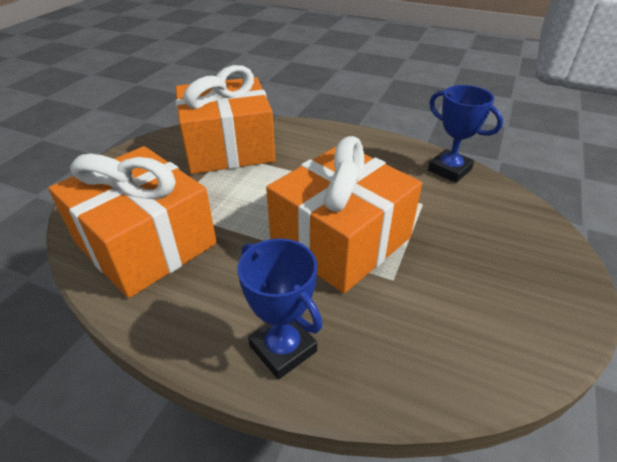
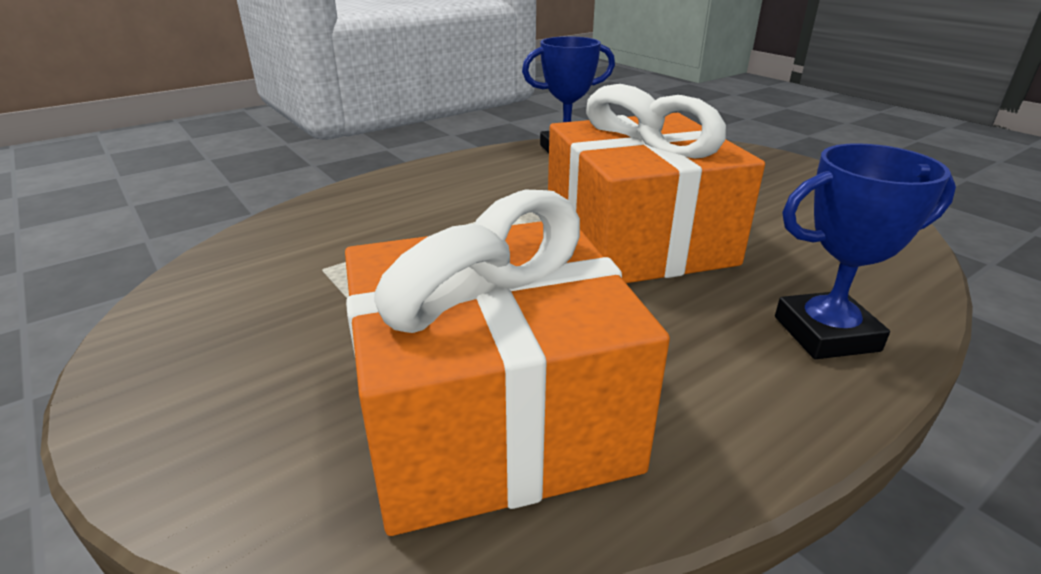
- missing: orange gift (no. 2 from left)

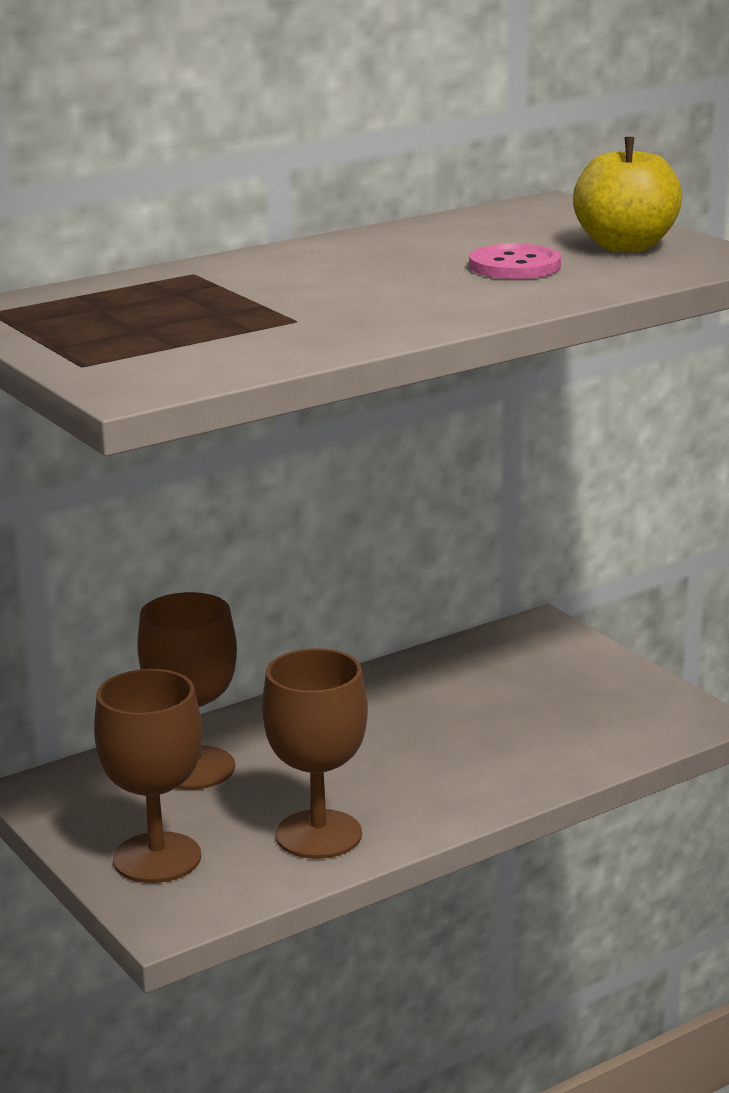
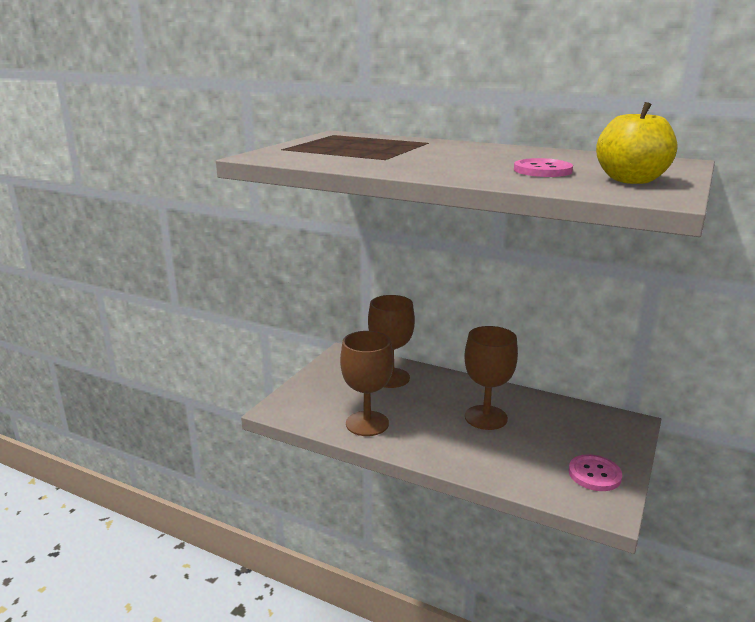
- appeared: pink button (no. 2 from left)
- relocated: brown goblet (no. 1 from left in the first image) to brown goblet (no. 3 from left)

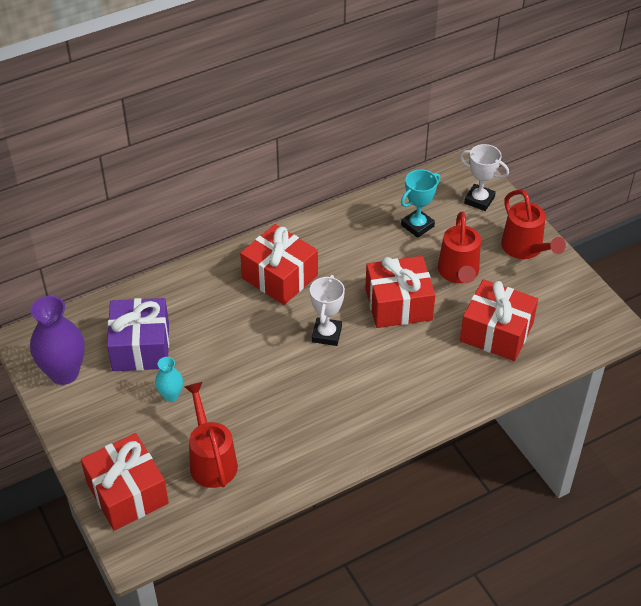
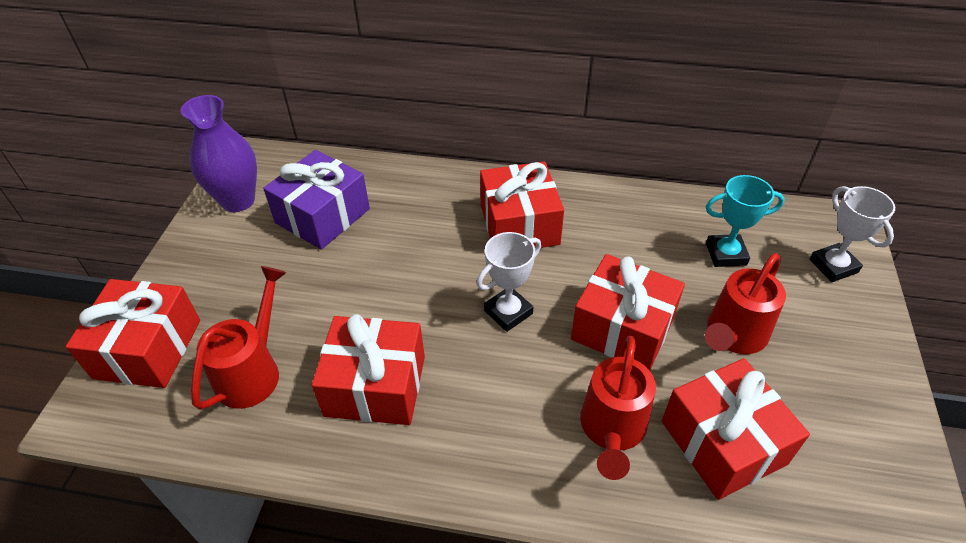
- missing: turquoise vase
- appeared: red gift (no. 2 from left)
- relocated: red watering can (no. 3 from left in the first image) to red watering can (no. 2 from left)

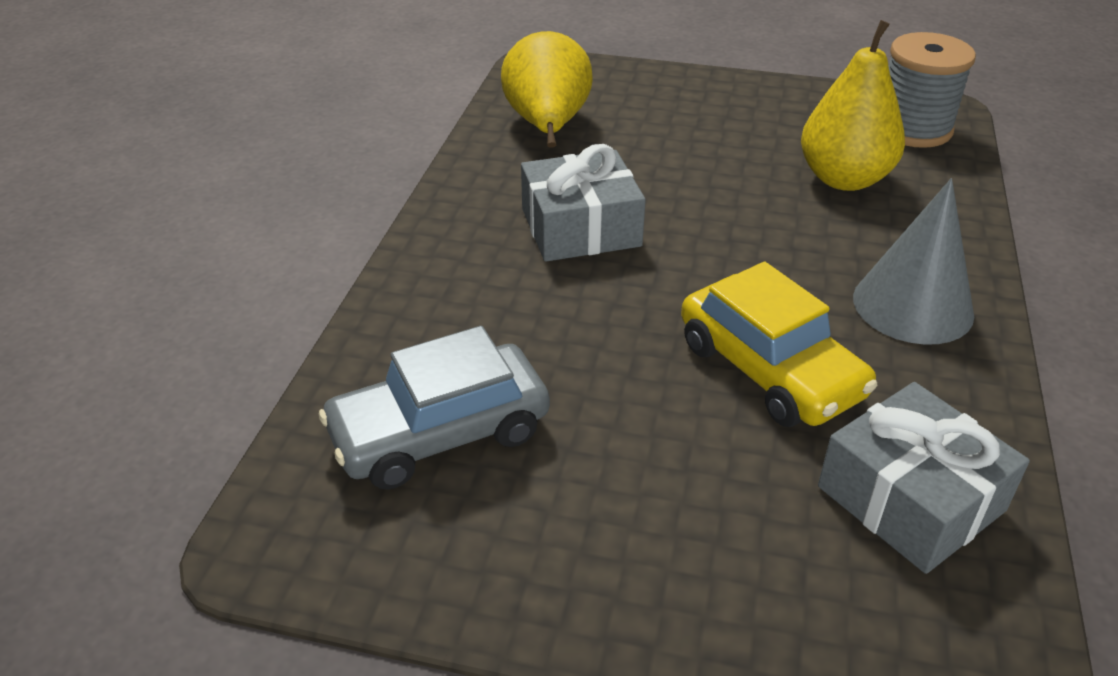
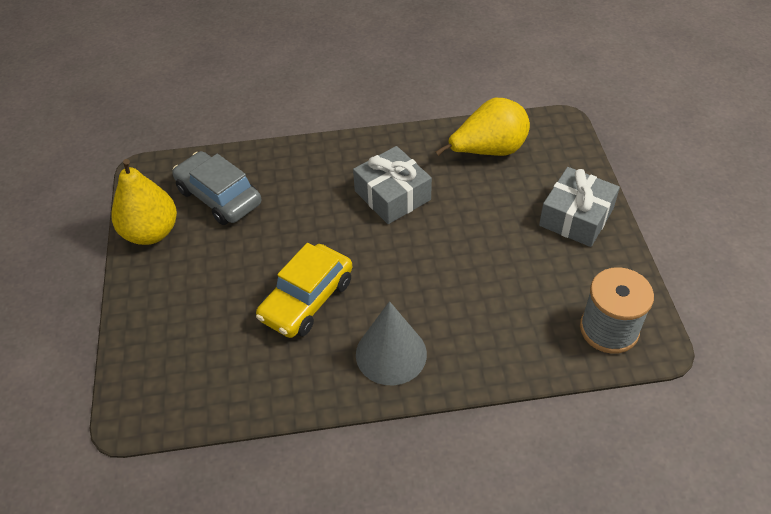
- relocated: yellow pear (no. 2 from left in the first image) to yellow pear (no. 1 from left)
- relocated: grey gift (no. 2 from left)

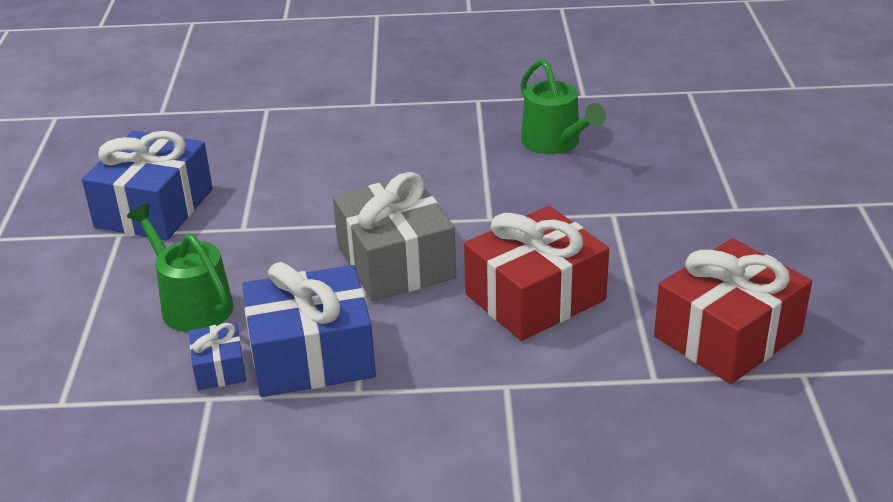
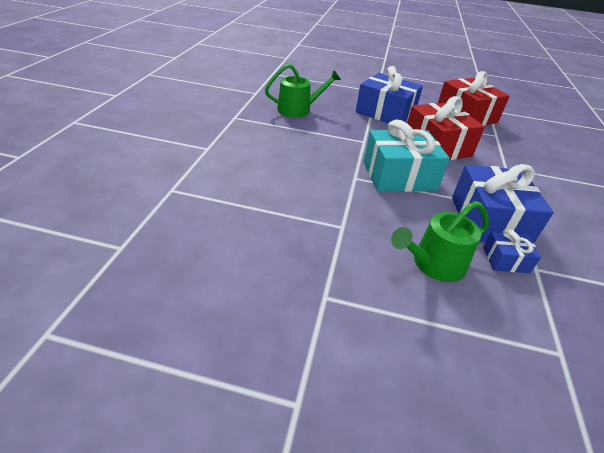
- relocated: blue gift (no. 1 from left)
- colour: grey gift to turquoise gift

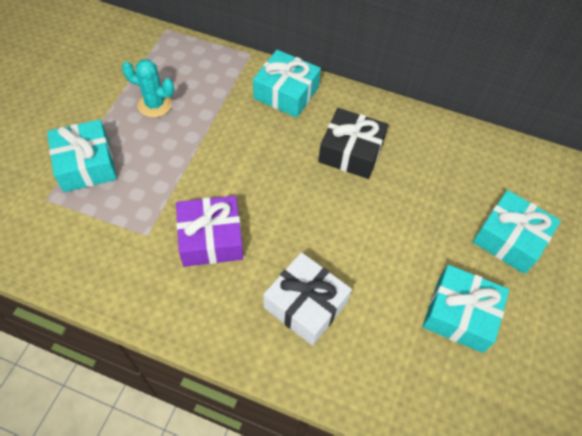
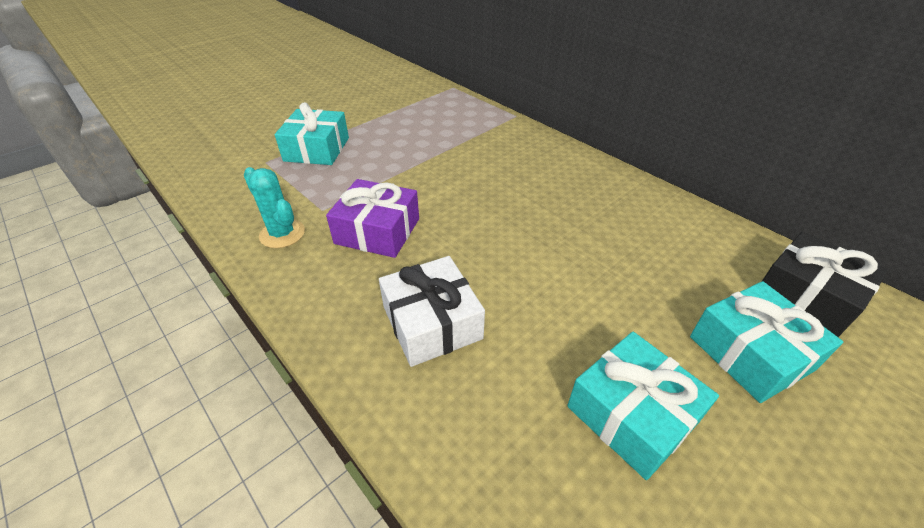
- missing: turquoise gift (no. 2 from left)
- relocated: turquoise cactus
- relocated: black gift

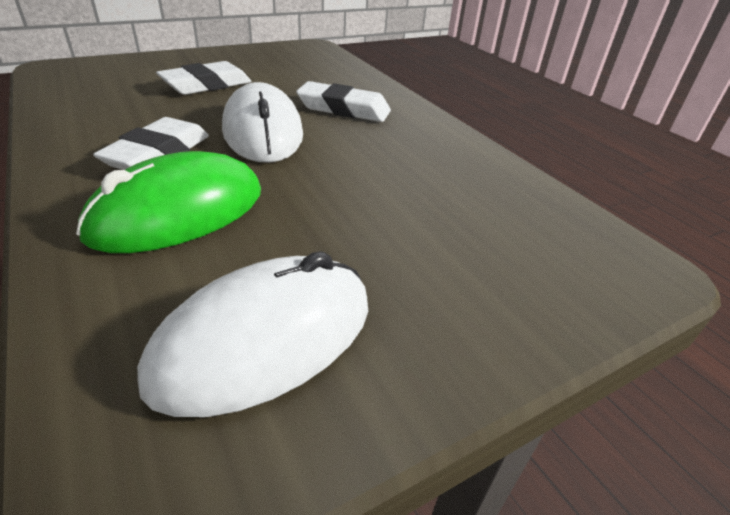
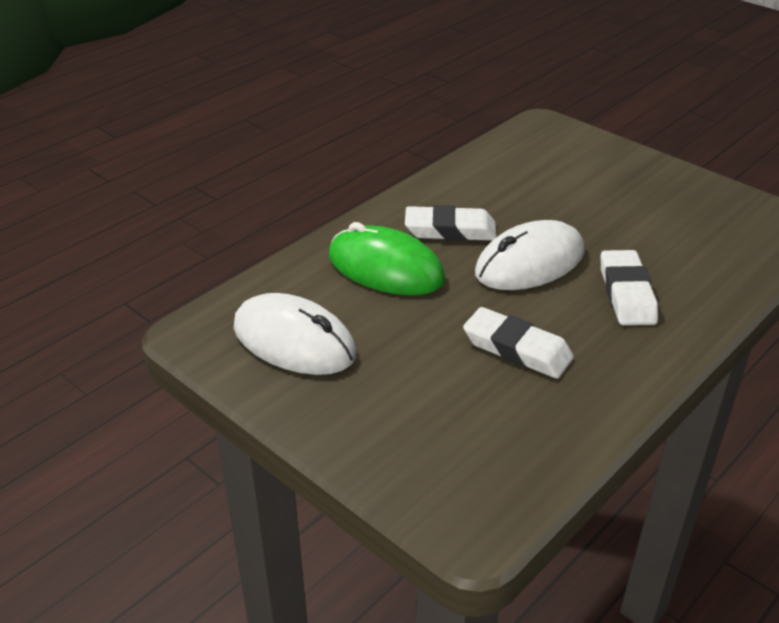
- relocated: white eraser (no. 2 from left)

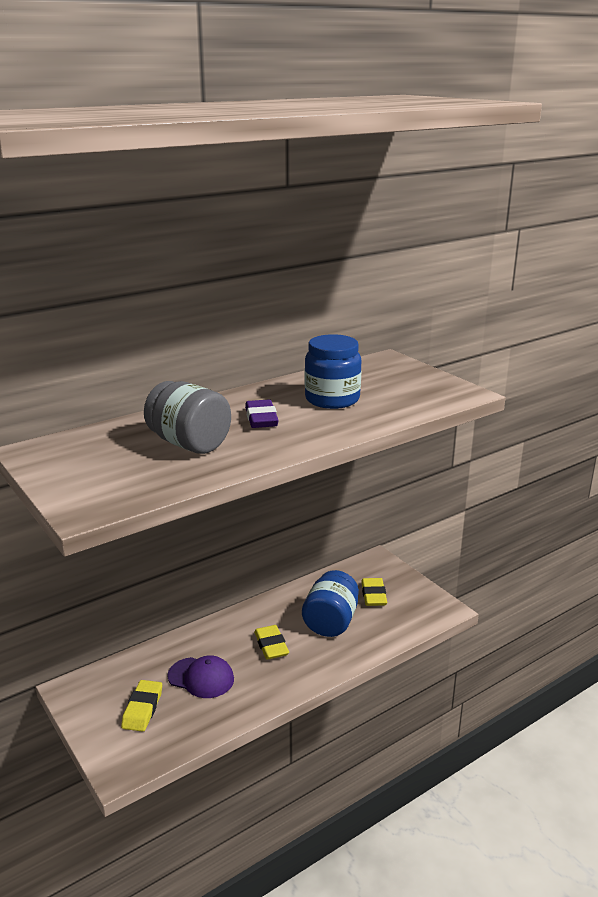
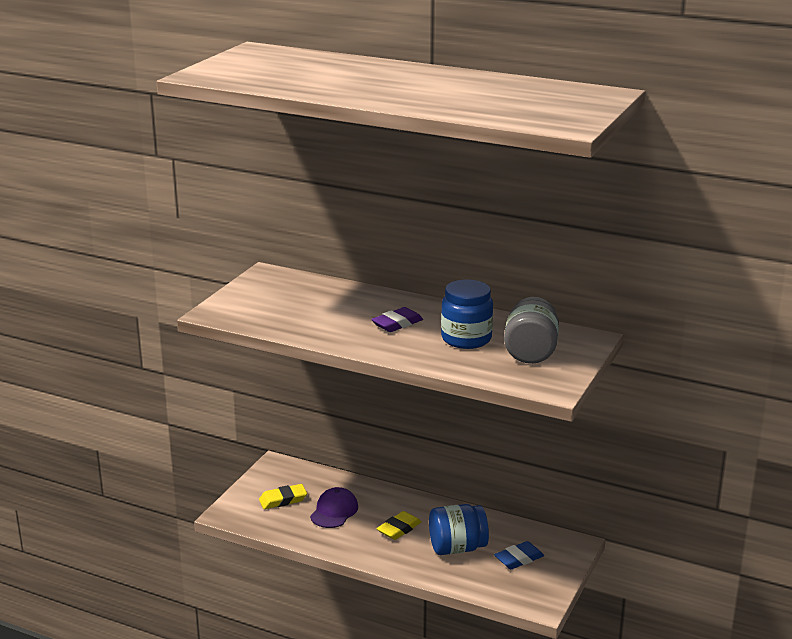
- relocated: grey jar
- colour: yellow eraser (no. 3 from left) to blue eraser
- spun: purple cap 150 degrees counterclockwise

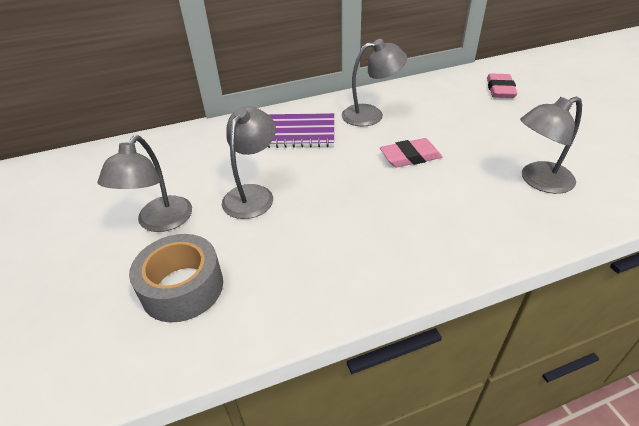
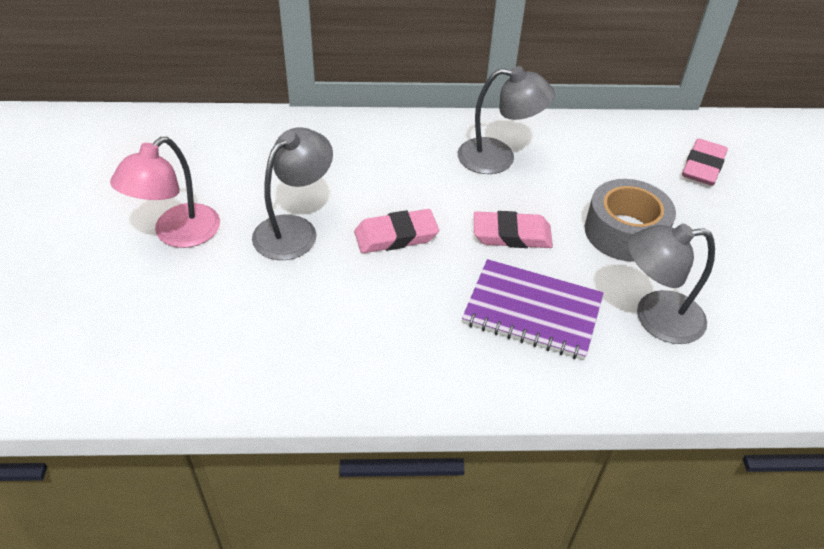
- appeared: pink eraser (no. 1 from left)
- relocated: grey tape
- relocated: purple notebook
- colour: grey lamp (no. 1 from left) to pink lamp

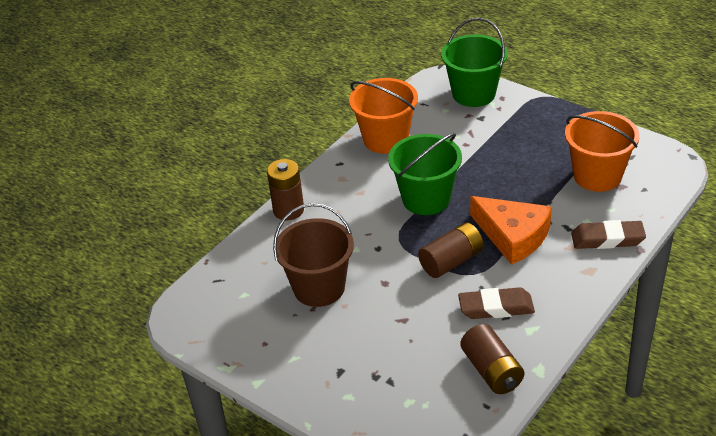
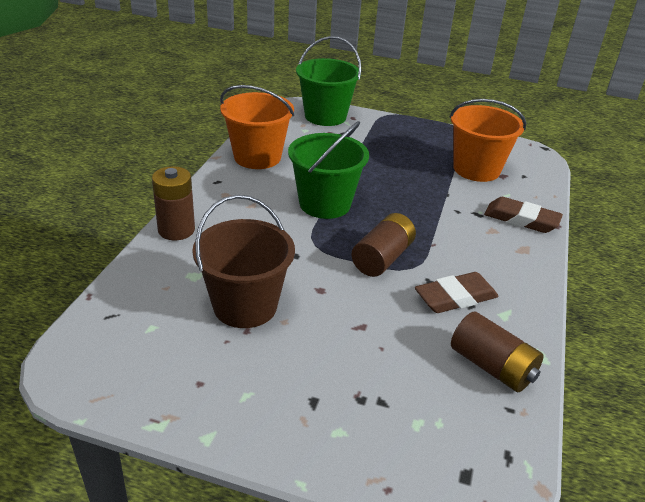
- missing: orange cheese
- spun: brown eraser (no. 2 from left) 45 degrees clockwise

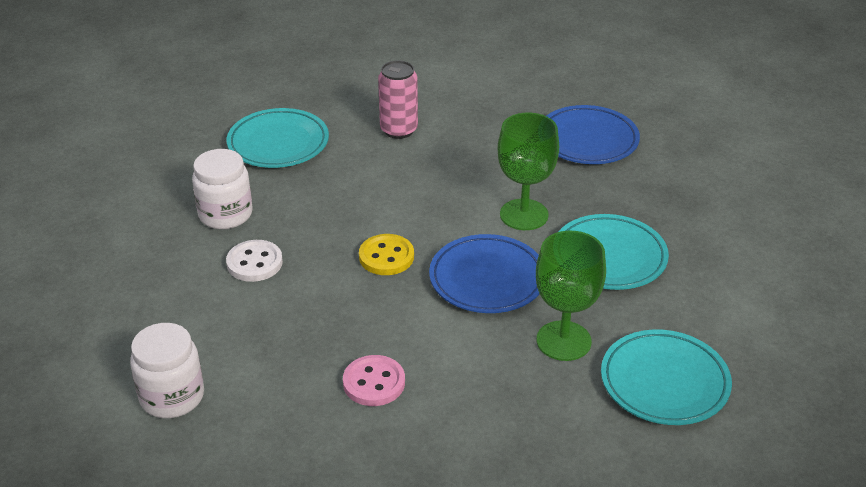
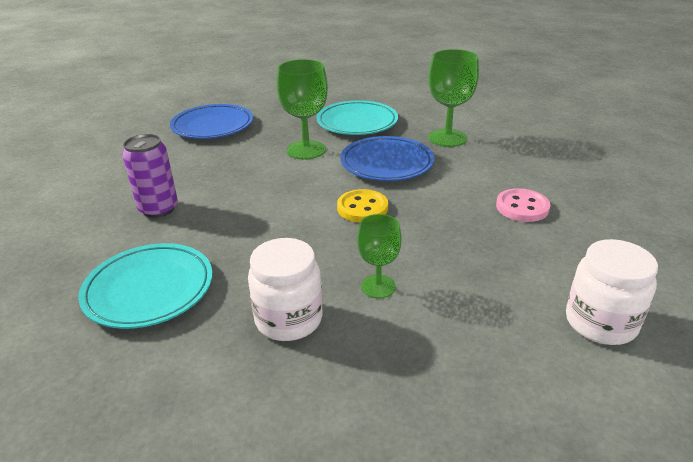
- missing: turquoise plate (no. 3 from left)
- exchanged: white button to green goblet (no. 2 from left)
- colour: pink can to purple can

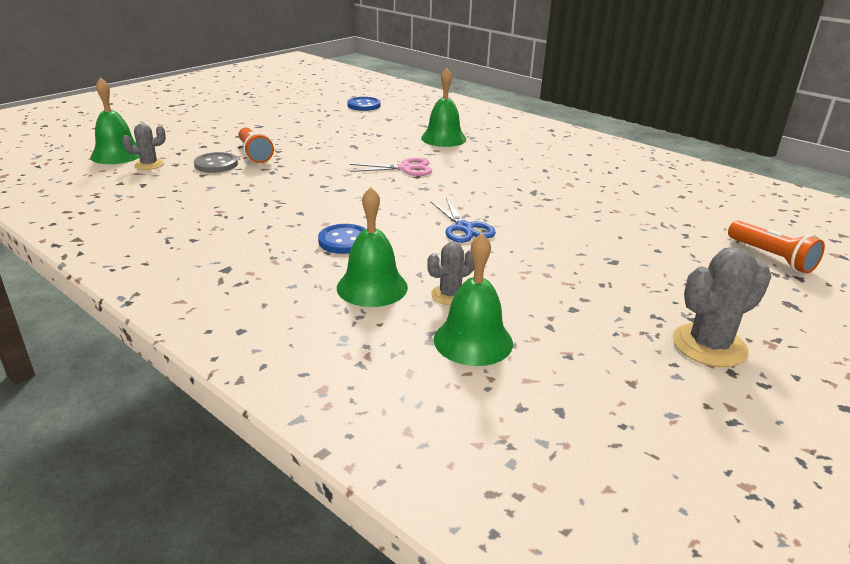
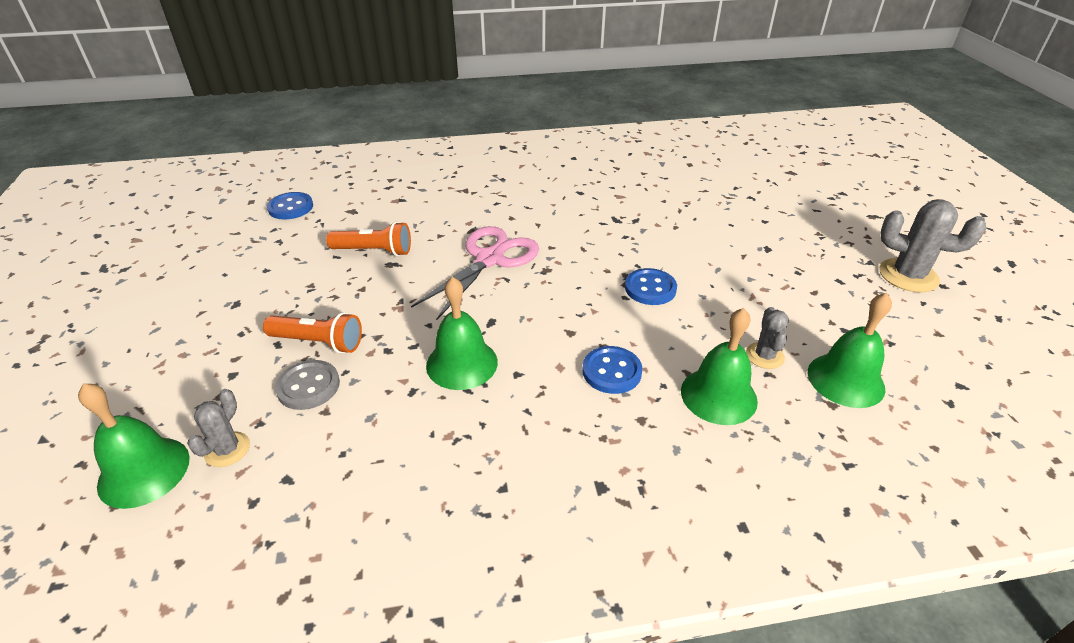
- relocated: green bell (no. 3 from left in the first image) to green bell (no. 2 from left)
- relocated: orange flashlight (no. 2 from left)
- exchanged: blue scissors to blue button (no. 3 from left)
- spun: grey cactus (no. 3 from left) 75 degrees counterclockwise
- size: pink scissors x1.58

